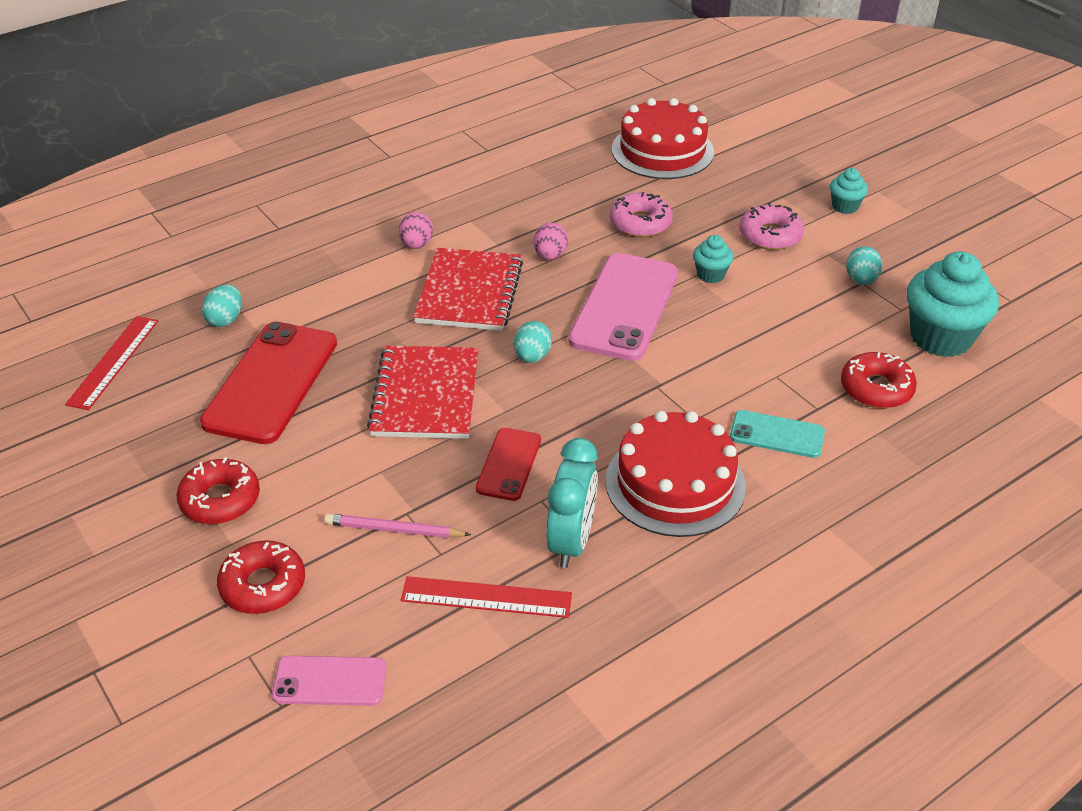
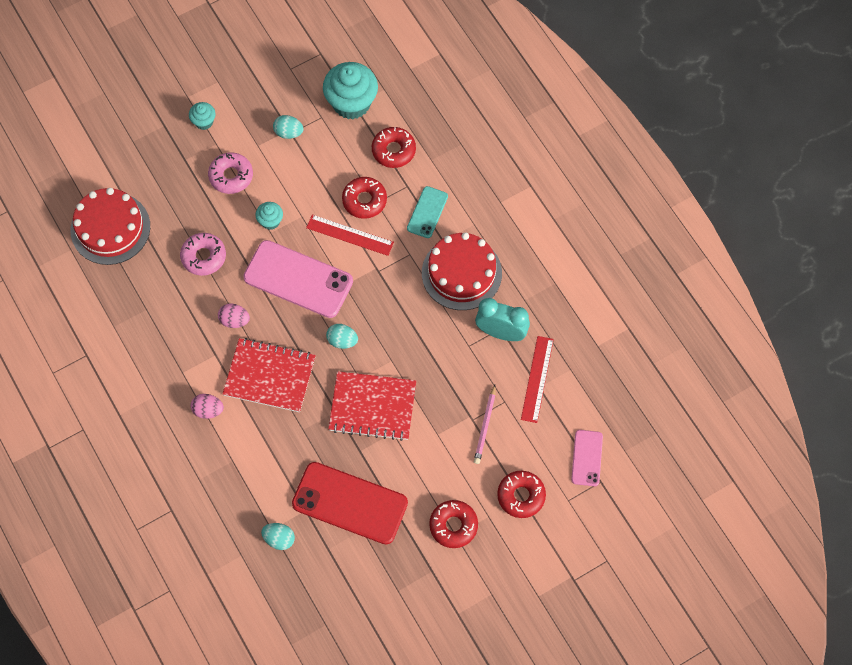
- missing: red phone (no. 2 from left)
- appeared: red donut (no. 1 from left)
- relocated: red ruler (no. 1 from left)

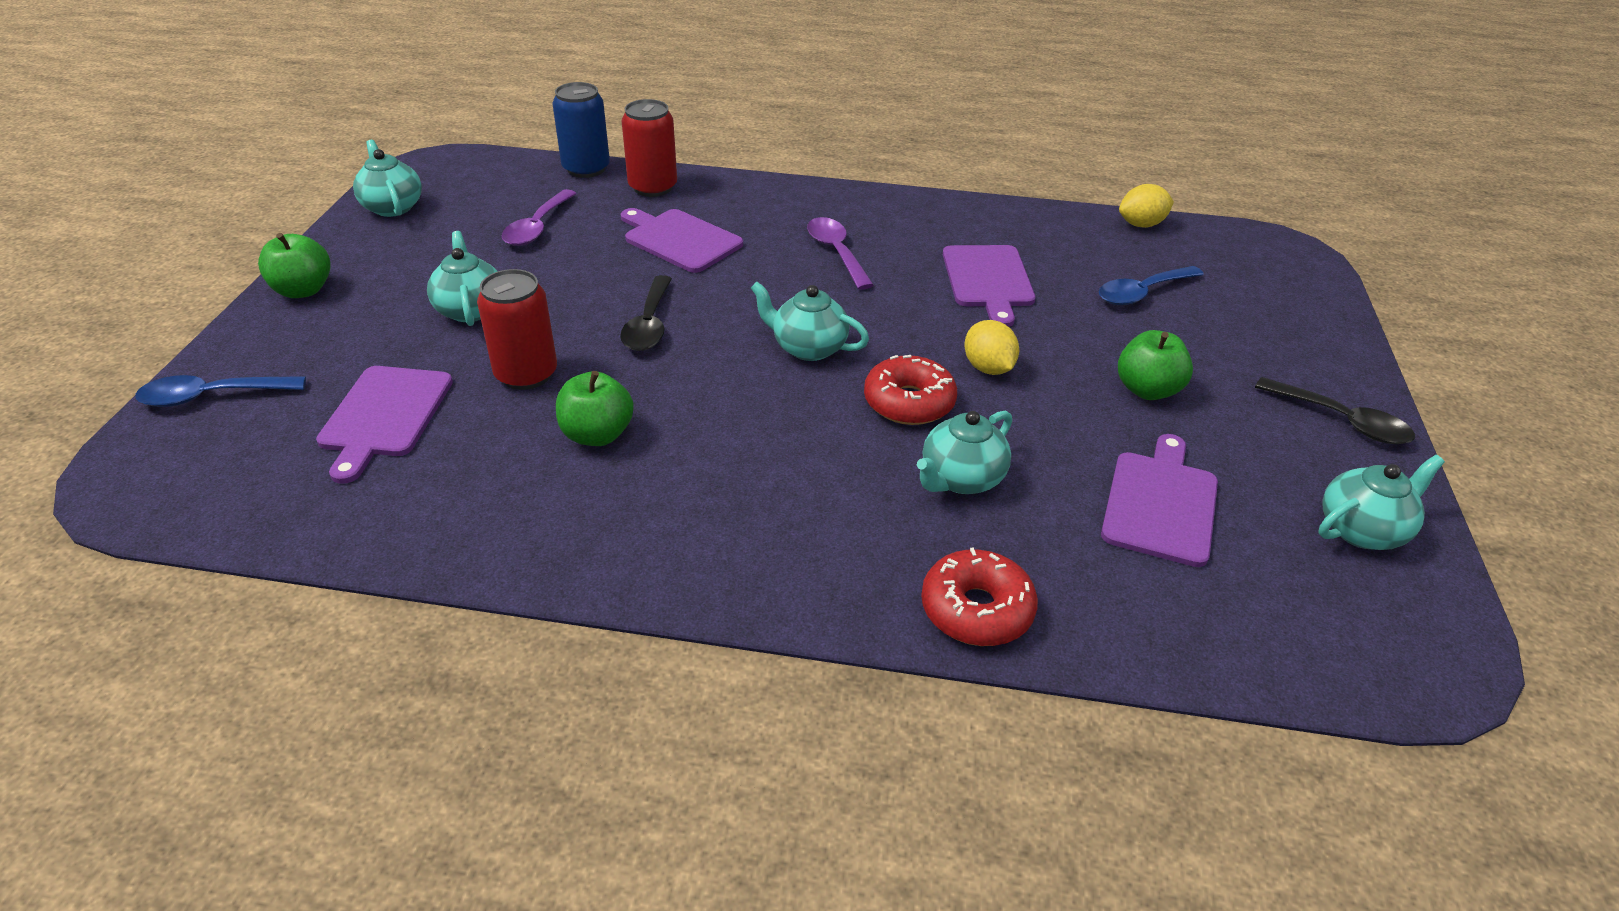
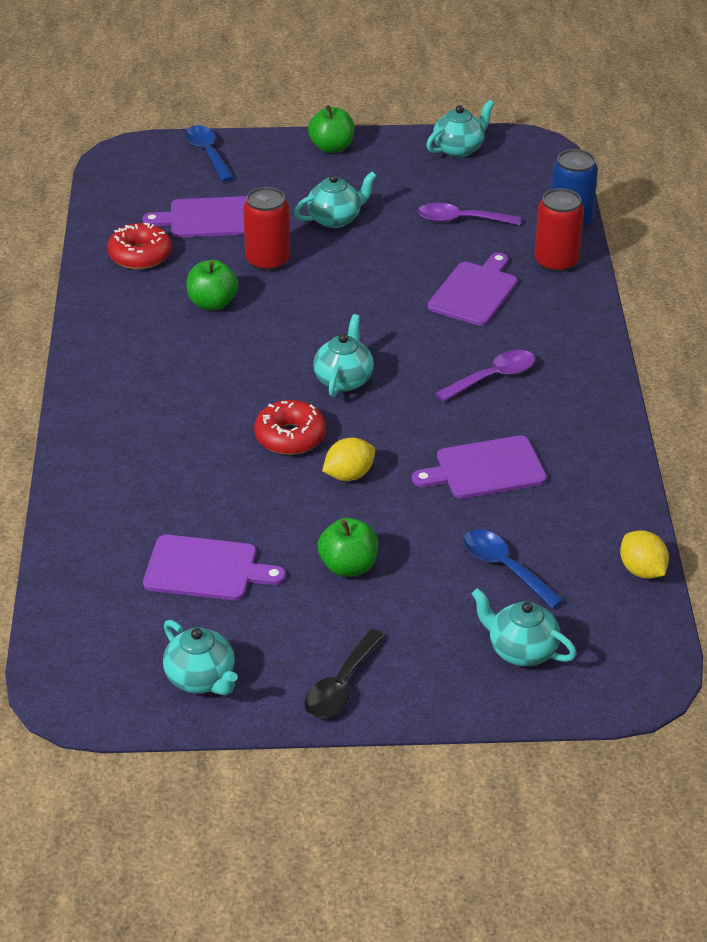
- missing: black spoon (no. 1 from left)
- relocated: turquoise teapot (no. 4 from left in the first image) to turquoise teapot (no. 5 from left)
- relocated: red donut (no. 2 from left in the first image) to red donut (no. 1 from left)

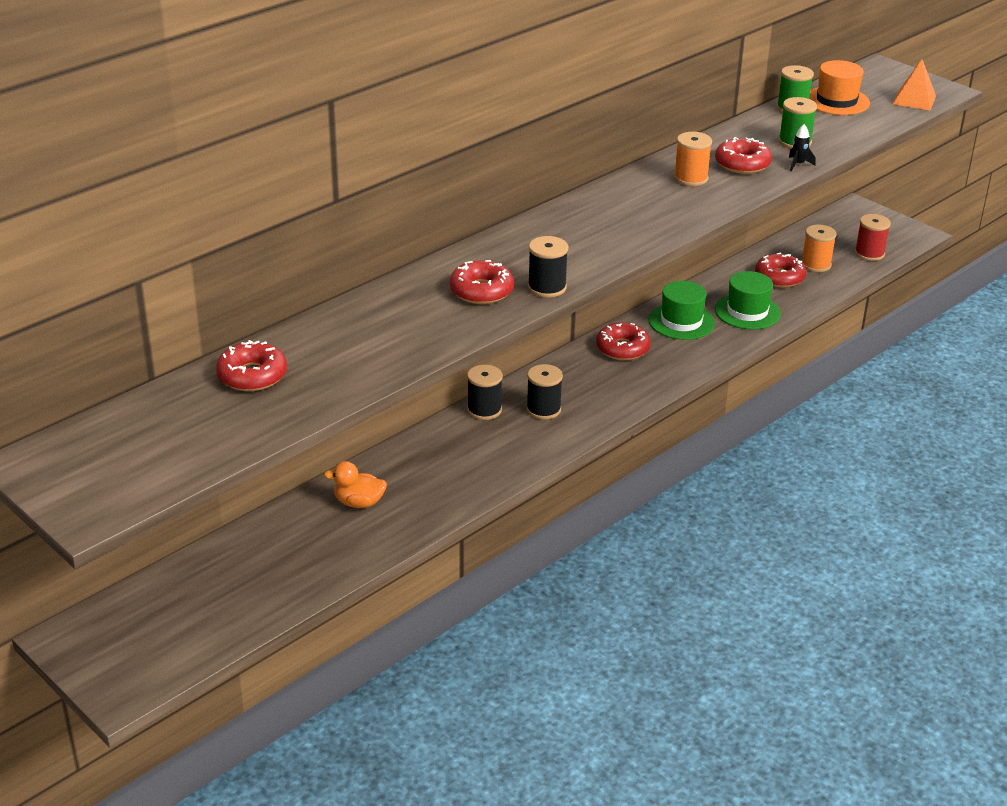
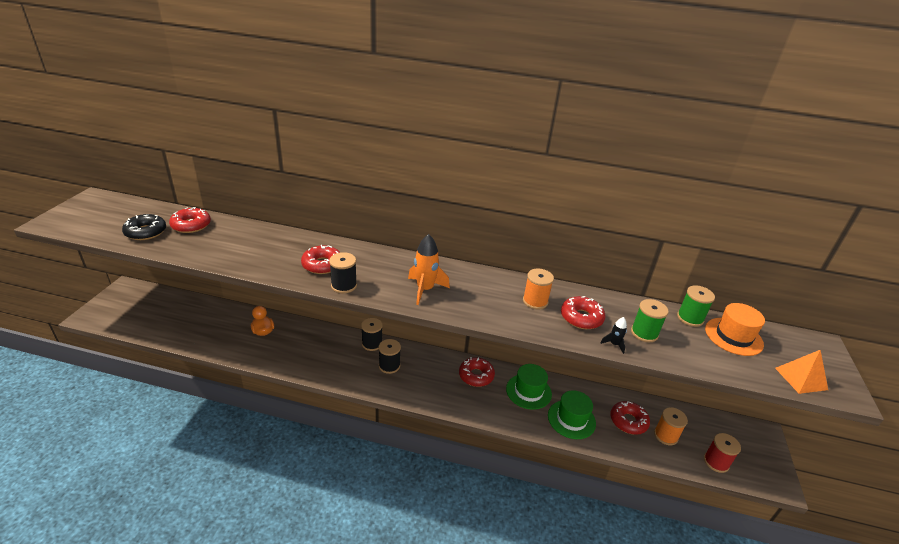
- appeared: black donut
- appeared: orange rocket

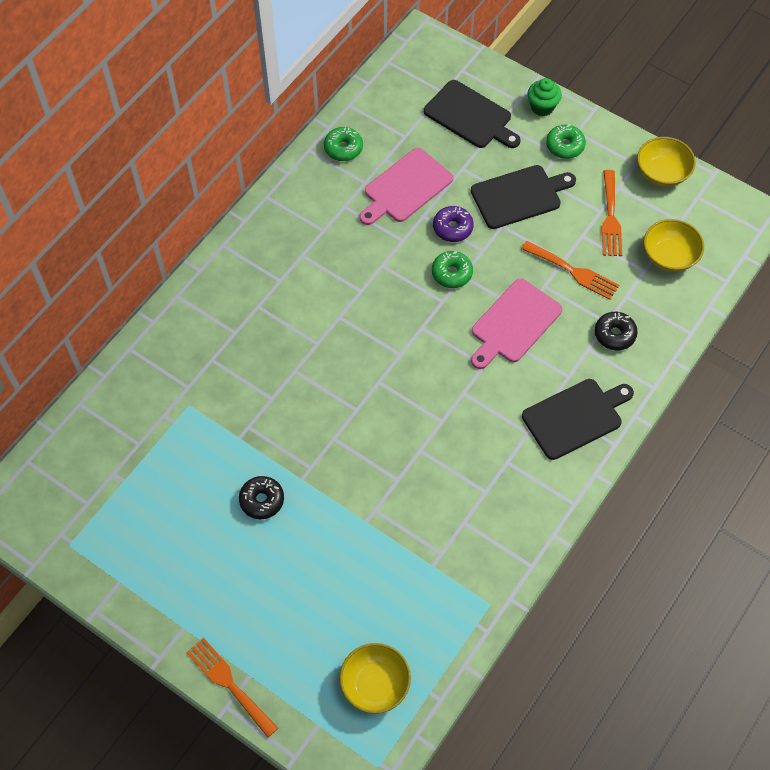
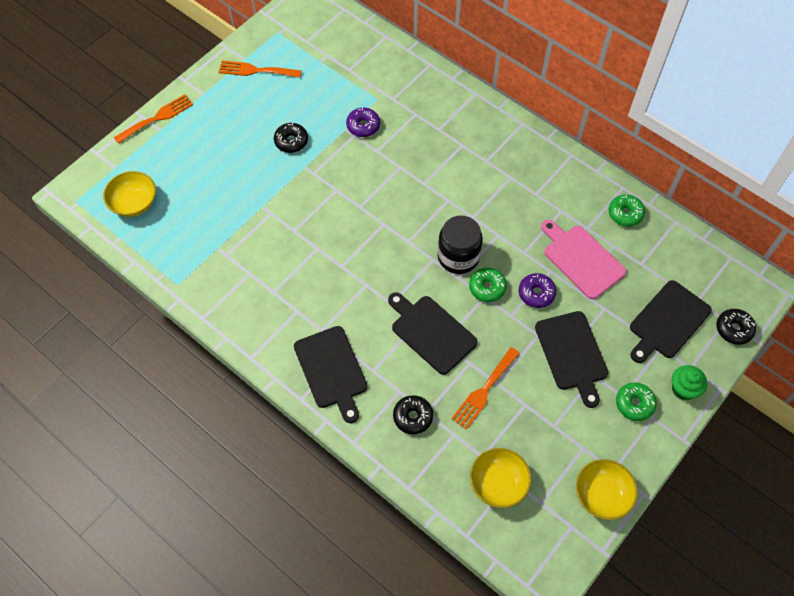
- appeared: purple donut (no. 1 from left)
- appeared: black jar
- appeared: black donut (no. 3 from left)
- relocated: orange fork (no. 3 from left in the first image) to orange fork (no. 2 from left)
- colour: pink cutting board (no. 2 from left) to black cutting board (no. 2 from left)

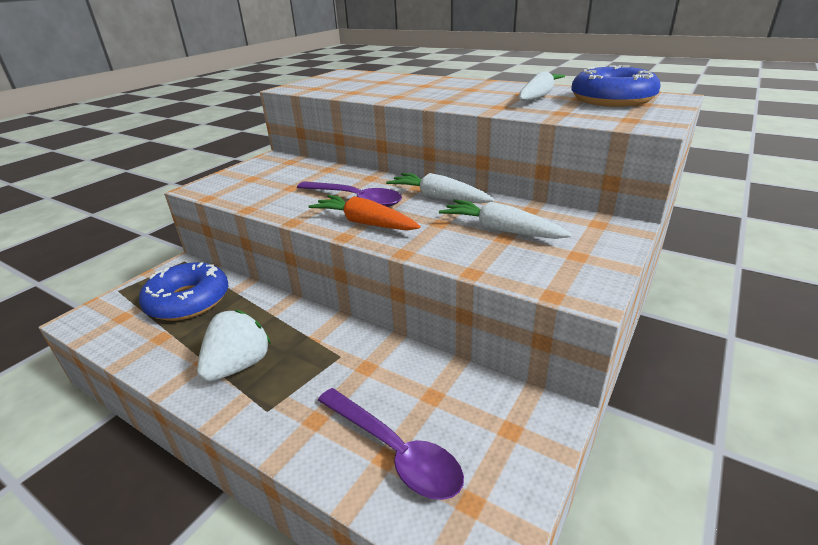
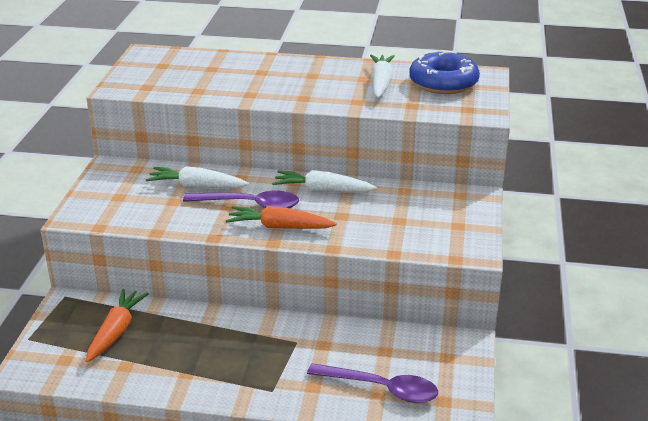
- missing: white strawberry
- relocated: white carrot (no. 2 from left in the first image) to white carrot (no. 1 from left)
- exchanged: blue donut (no. 1 from left) to orange carrot (no. 1 from left)

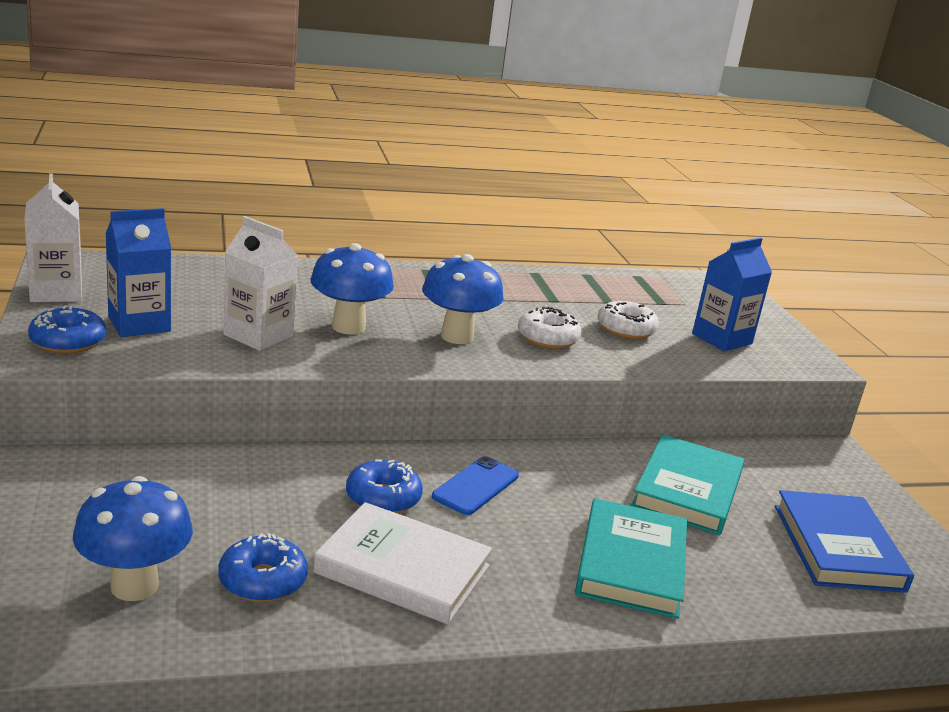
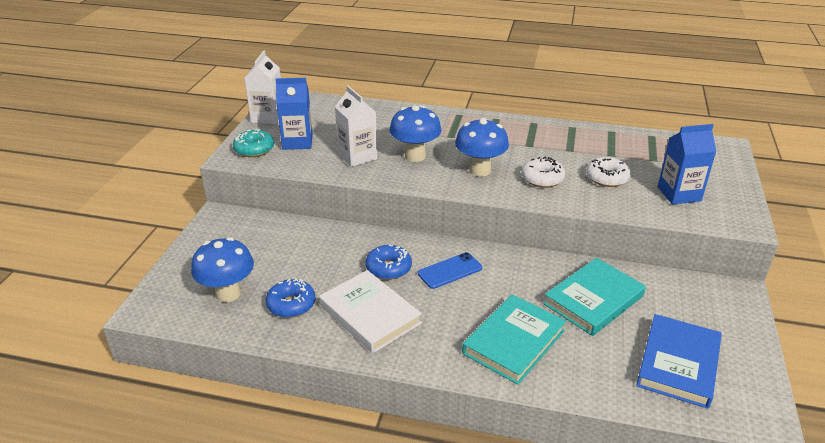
- colour: blue donut (no. 1 from left) to turquoise donut

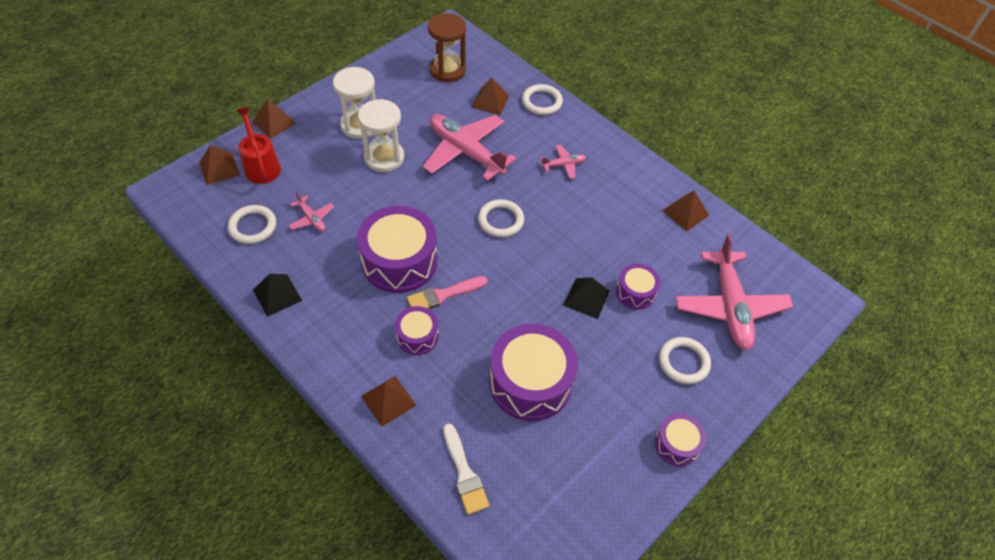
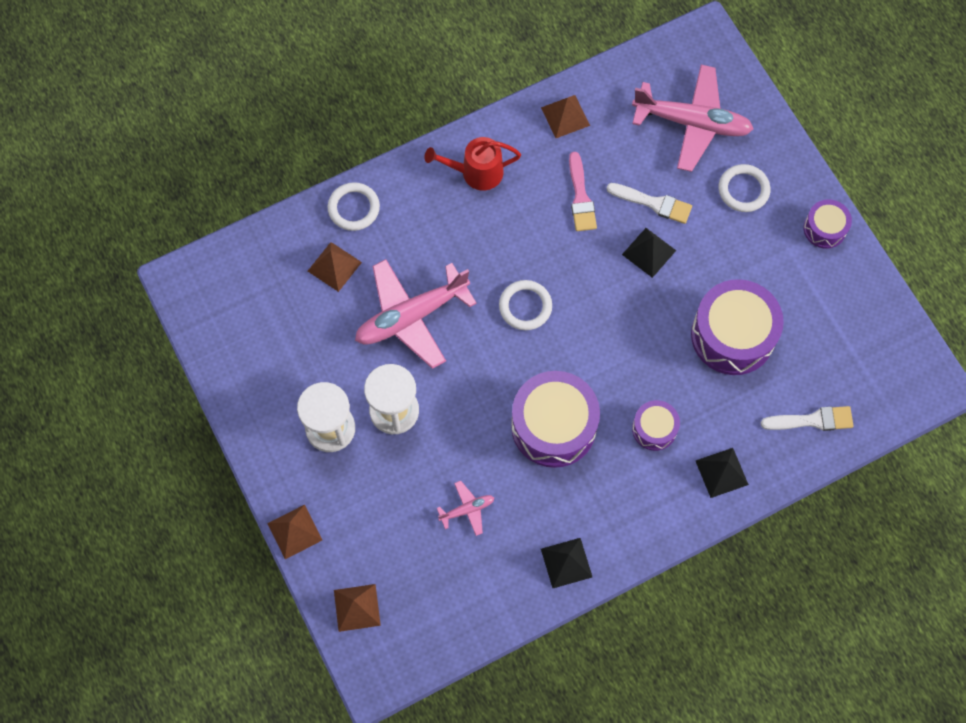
- missing: white ring (no. 1 from left)
- missing: brown hourglass
- missing: pink plane (no. 3 from left)
- relocated: red watering can
- relocated: pink brush
- exchanged: purple drum (no. 4 from left) to white brush (no. 1 from left)
- colour: brown pyramid (no. 3 from left) to black pyramid (no. 3 from left)

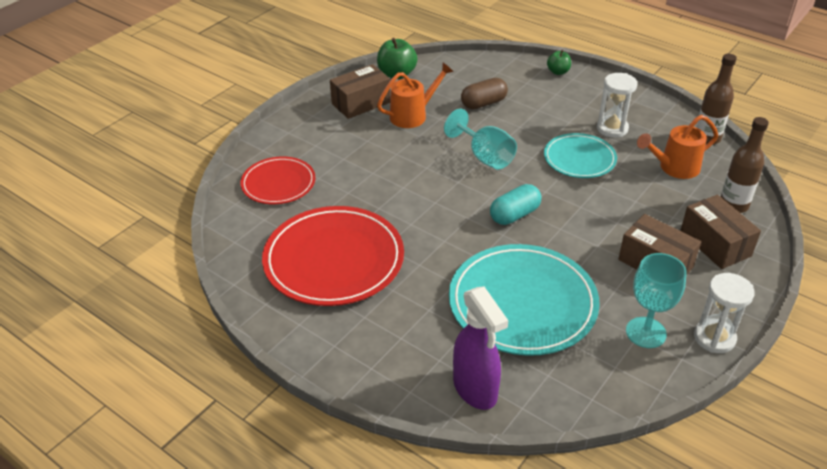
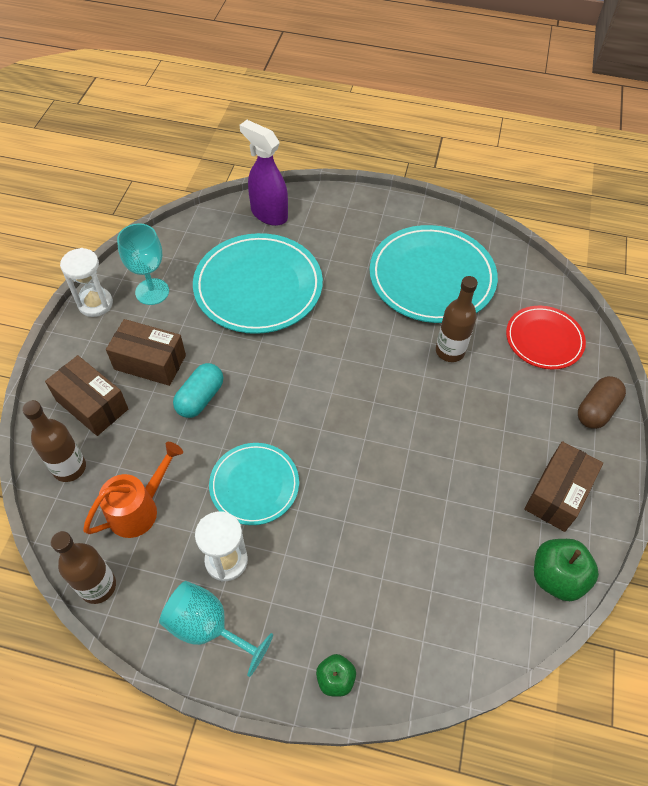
- missing: orange watering can (no. 1 from left)
- appeared: brown bottle (no. 3 from left)
- relocated: turquoise goblet (no. 1 from left in the first image) to turquoise goblet (no. 2 from left)
- relocated: brown capsule
- relocated: turquoise capsule
- colour: red plate (no. 2 from left) to turquoise plate (no. 3 from left)

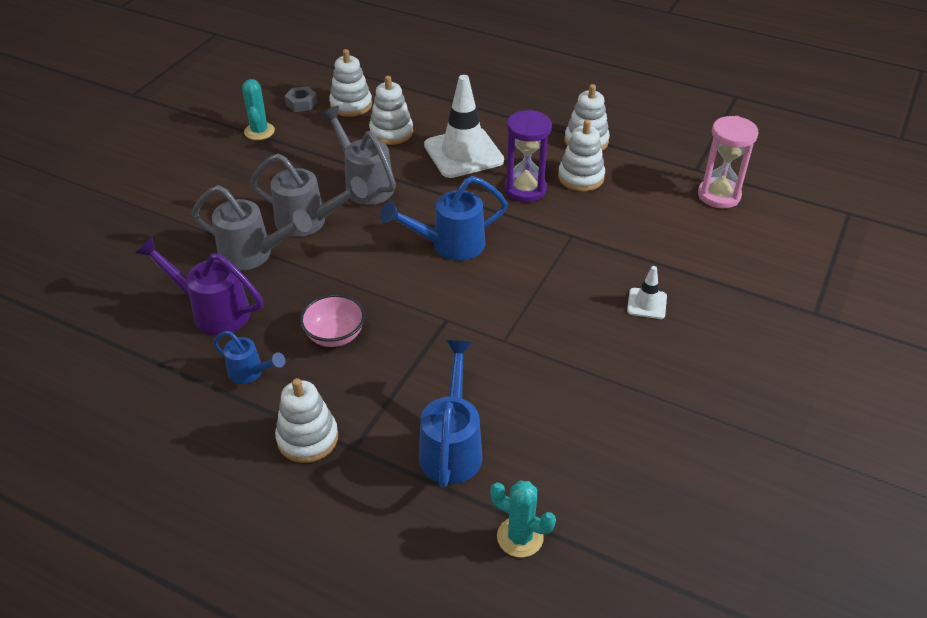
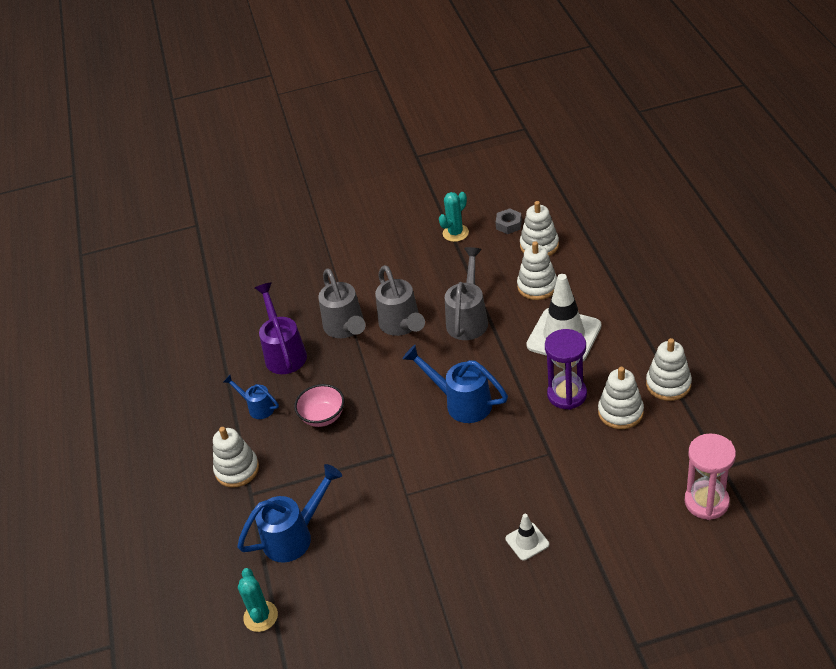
- spun: blue watering can (no. 1 from left) 135 degrees clockwise

